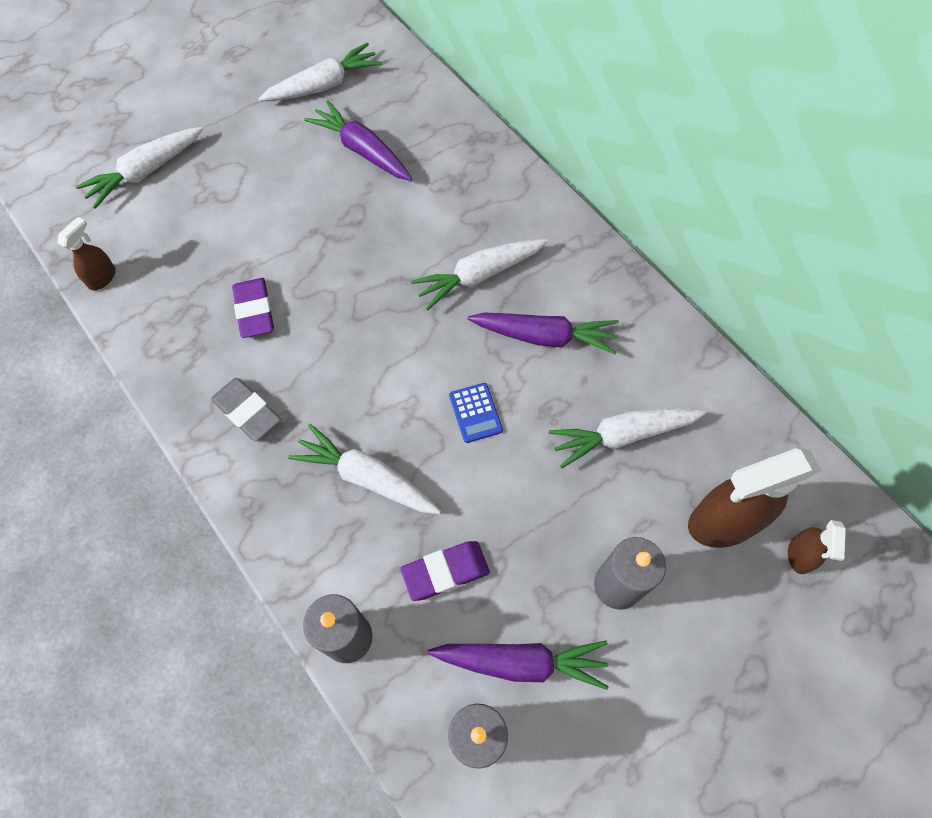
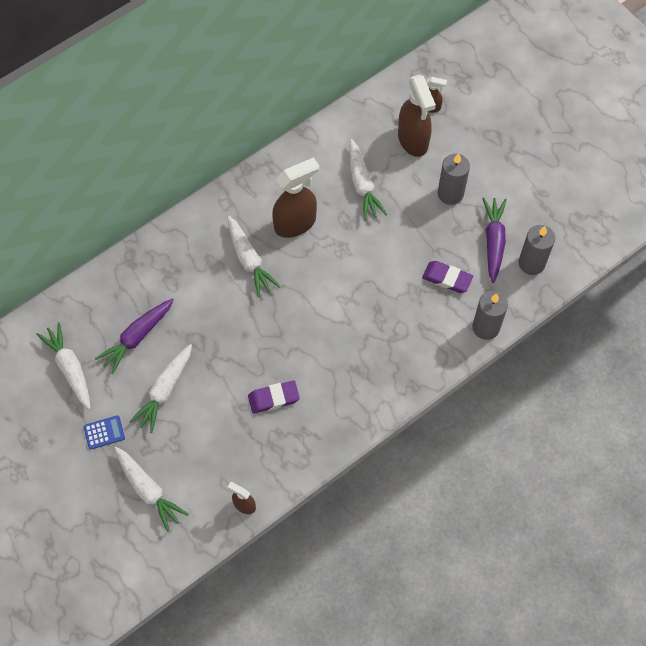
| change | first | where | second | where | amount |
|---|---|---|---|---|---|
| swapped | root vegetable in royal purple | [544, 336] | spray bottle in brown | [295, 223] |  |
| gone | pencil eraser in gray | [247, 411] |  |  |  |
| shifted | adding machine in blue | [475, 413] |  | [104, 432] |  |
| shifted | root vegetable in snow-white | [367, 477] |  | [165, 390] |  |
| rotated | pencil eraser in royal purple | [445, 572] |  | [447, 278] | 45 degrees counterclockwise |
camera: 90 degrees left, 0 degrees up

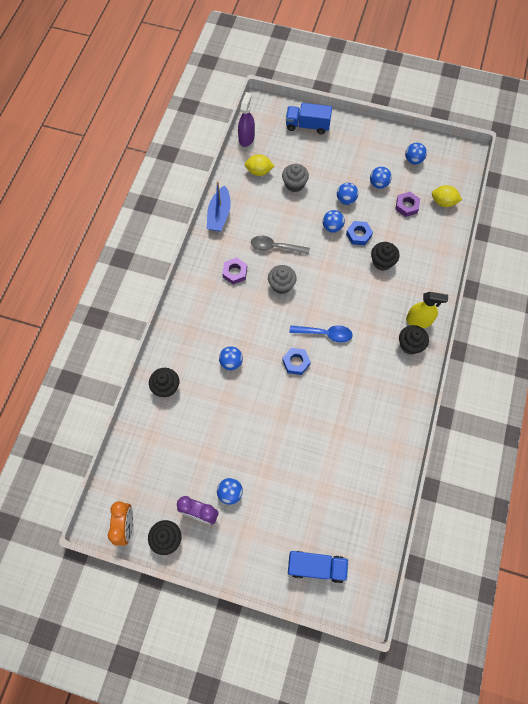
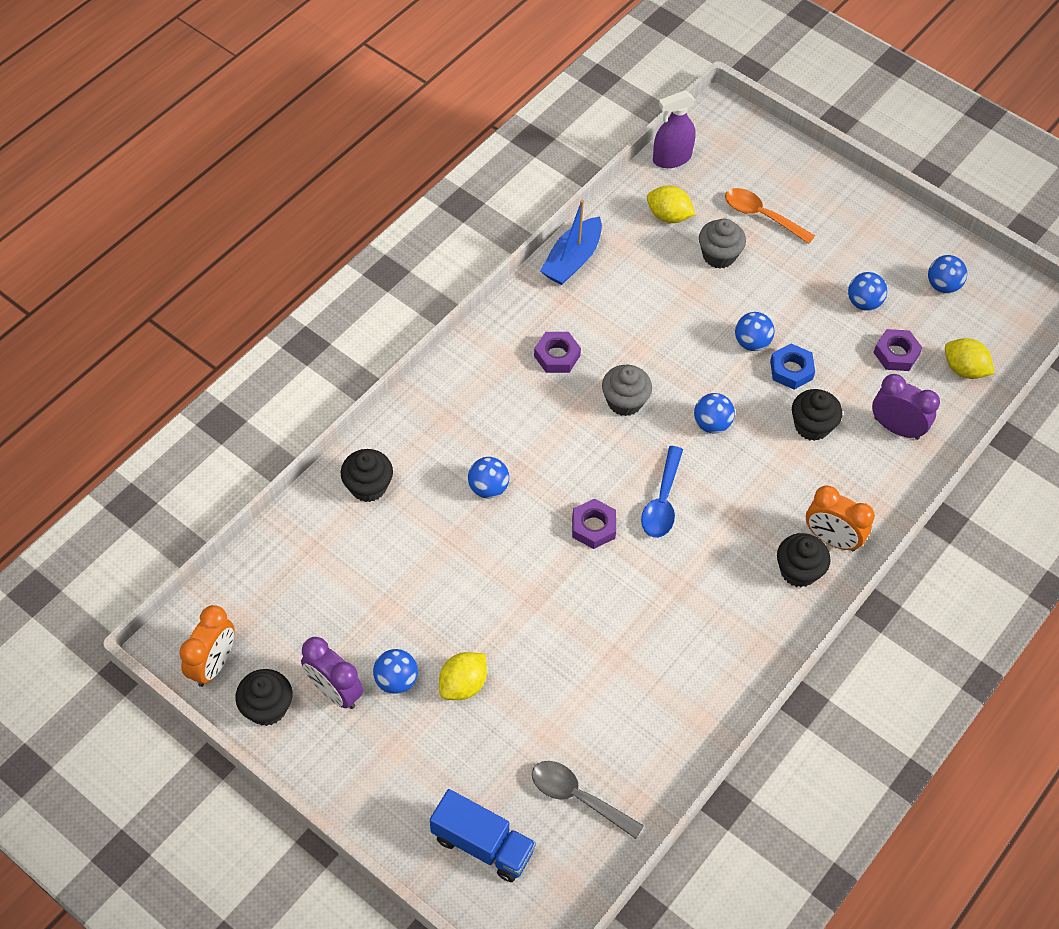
| change | first | where | second | where | amount |
|---|---|---|---|---|---|
| rotated | spray bottle in royal purple | [246, 138] |  | [671, 158] | 150 degrees counterclockwise |
| gone | lorry in blue | [307, 125] |  |  |  |
| shifted | ball in blue | [346, 200] |  | [711, 424] |  |
| shifted | spoon in gray | [275, 247] |  | [578, 797] |  |
| swapped | spray bottle in bright yellow | [419, 320] | alarm clock in bright orange | [831, 539] |  |
| rotated | spoon in blue | [325, 334] |  | [662, 501] | 75 degrees clockwise |
| repainted | hexagon nut in blue | [296, 362] | hexagon nut in royal purple | [593, 527] |  |
| new |  |  | spoon in bright orange | [761, 216] |  |
| new |  |  | alarm clock in royal purple | [896, 428] |  |
| new |  |  | lemon in bright yellow | [463, 684] |  |
camera: 20 degrees right, 10 degrees down

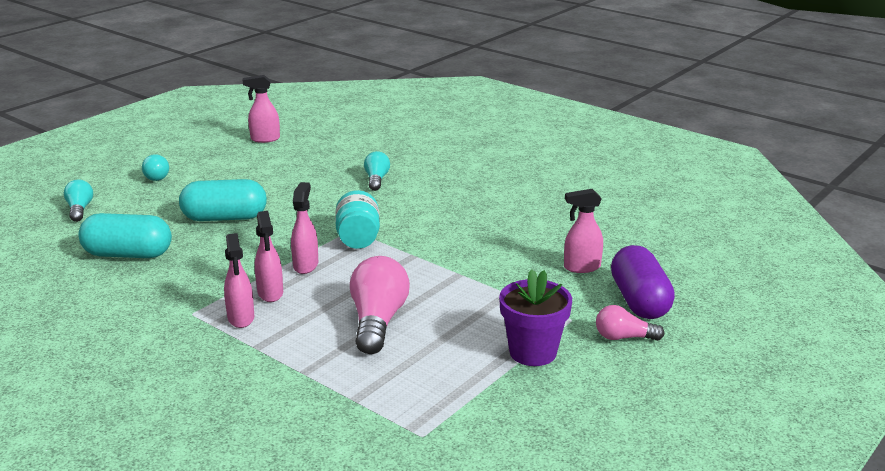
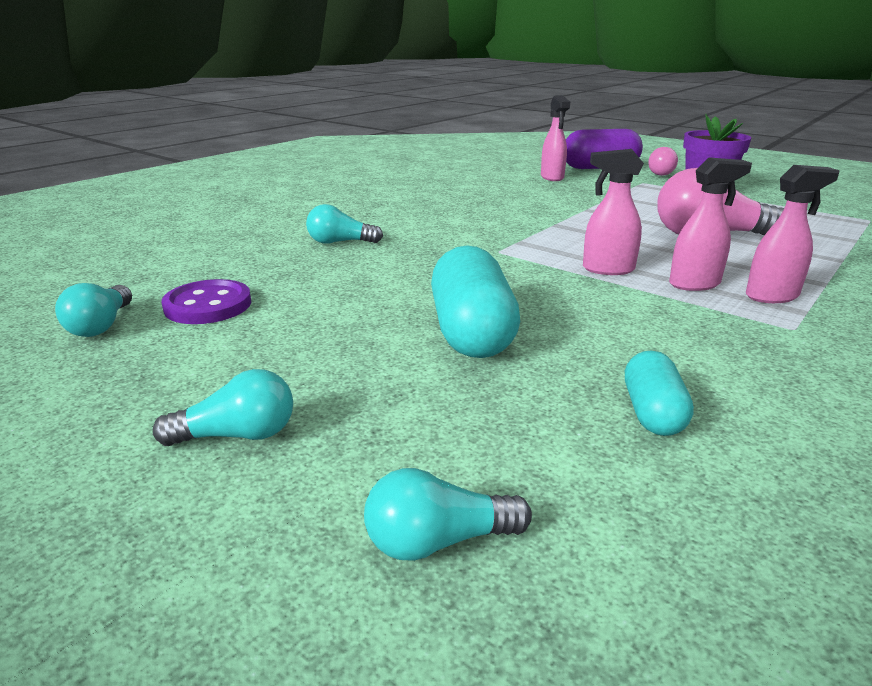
| change | first | where | second | where | amount |
|---|---|---|---|---|---|
| swapped | spray bottle in pink | [265, 139] | light bulb in teal | [101, 325] |  |
| gone | jam jar in teal | [358, 238] |  |  |  |
| scaled | pill in teal | [128, 254] |  | [652, 413] | x0.56 |
| new |  |  | button in royal purple | [208, 305] |  |
camera: 90 degrees left, 0 degrees up

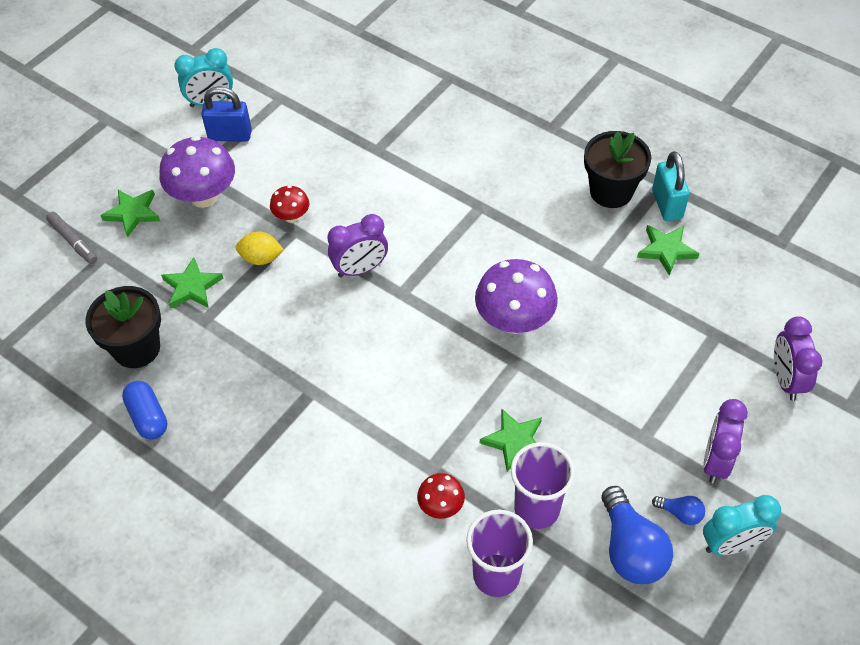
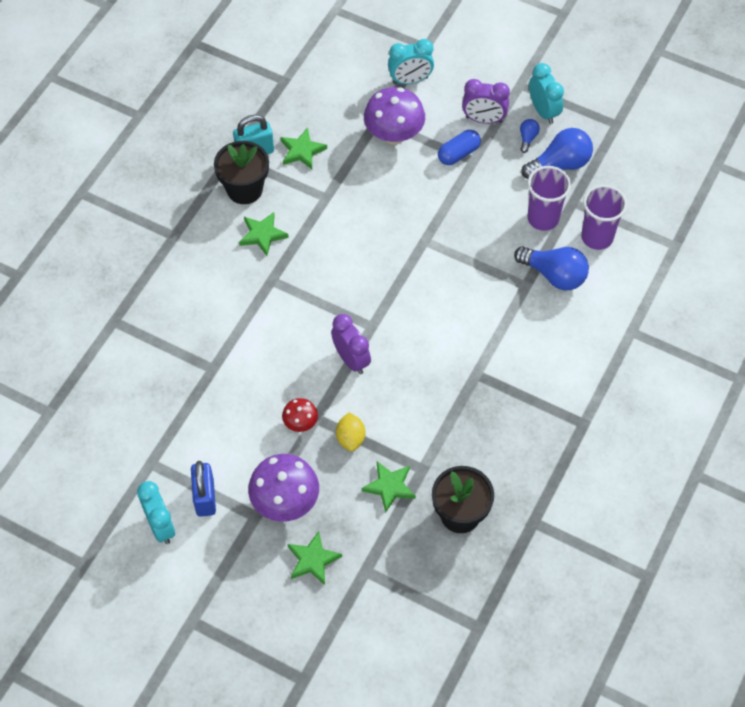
| change | first | where | second | where | amount |
|---|---|---|---|---|---|
| gone | marker pen in gray | [73, 241] |  |  |  |
| shifted | toadstool in royal purple | [514, 321] |  | [394, 135] |  |
| repainted | alarm clock in royal purple | [786, 380] | alarm clock in teal | [410, 80] |  |
| shifted | pill in blue | [148, 417] |  | [458, 154] |  |
| shifted | five-pointed star in green | [514, 441] |  | [262, 235] |  |
| swapped | toadstool in red | [441, 506] | light bulb in blue | [554, 275] |  |
camera: 100 degrees left, 5 degrees up

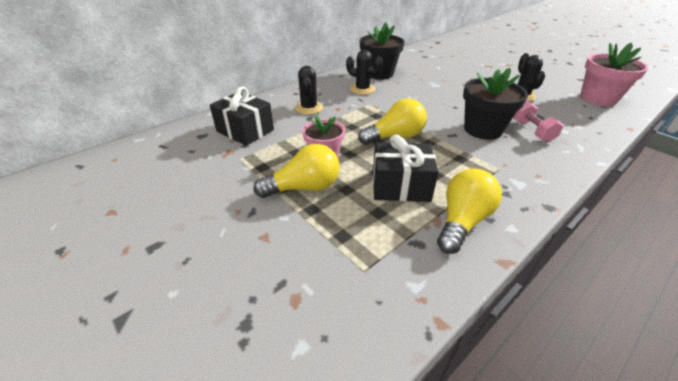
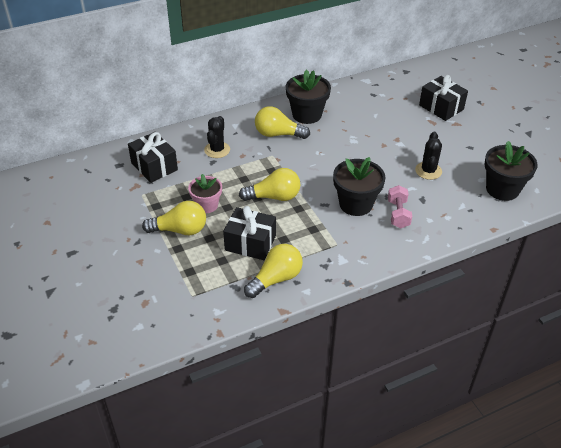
| change | first | where | second | where | amount |
|---|---|---|---|---|---|
| repainted | potted plant in pink | [598, 99] | potted plant in ebony | [502, 189] |  |
| swapped | saguaro cactus in ebony | [362, 89] | light bulb in bright yellow | [278, 134] |  |
| new |  |  | present in ebony | [441, 107] |  |
camera: 15 degrees right, 5 degrees up

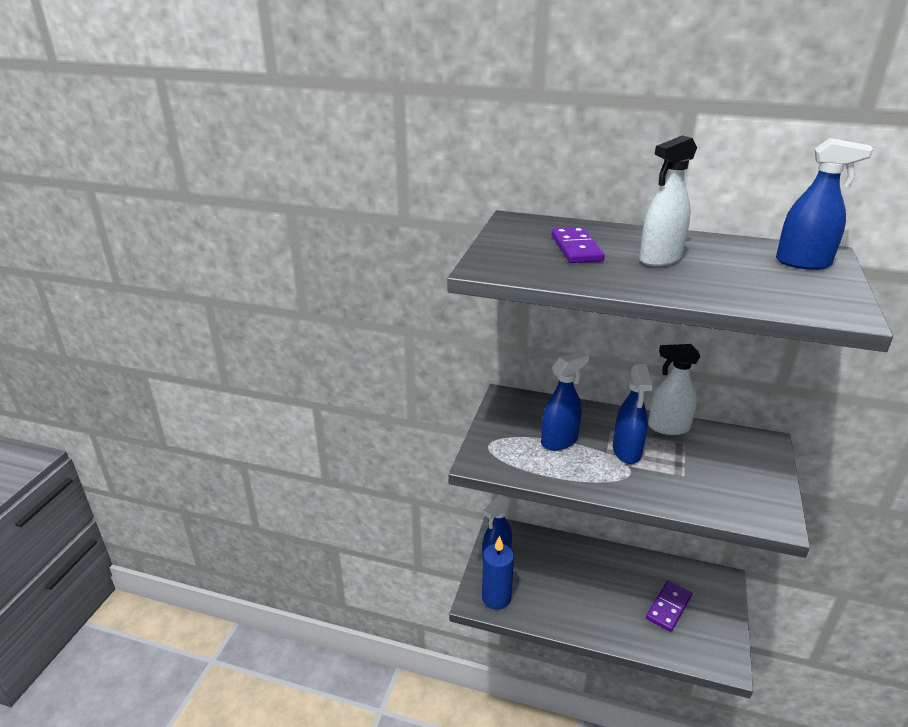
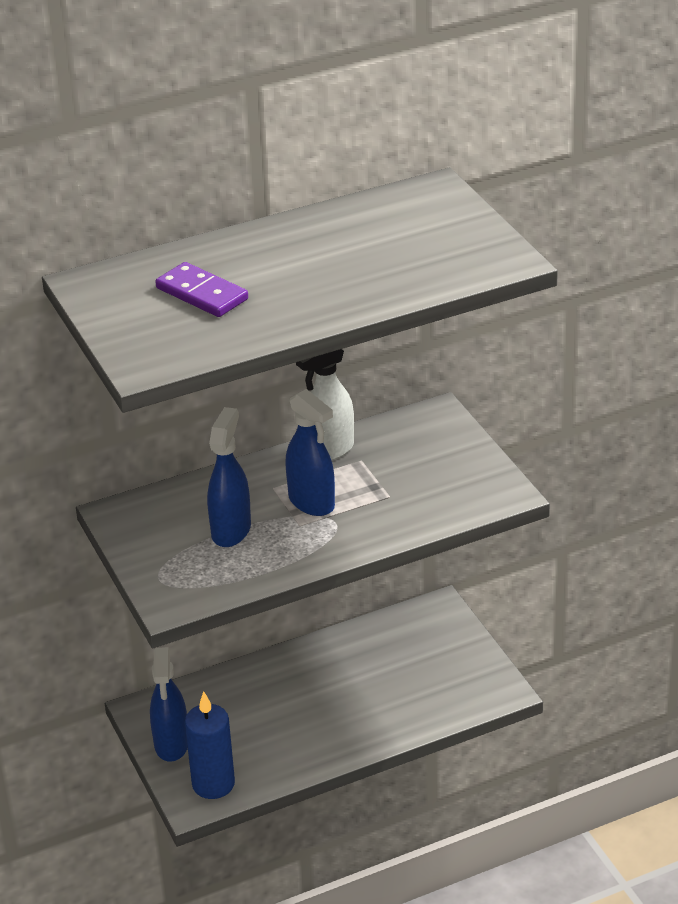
| change | first | where | second | where | amount |
|---|---|---|---|---|---|
| gone | spray bottle in snow-white | [660, 259] |  |  |  |
| gone | spray bottle in blue | [803, 263] |  |  |  |
| gone | domino piece in royal purple | [668, 607] |  |  |  |
camera: 40 degrees left, 5 degrees up

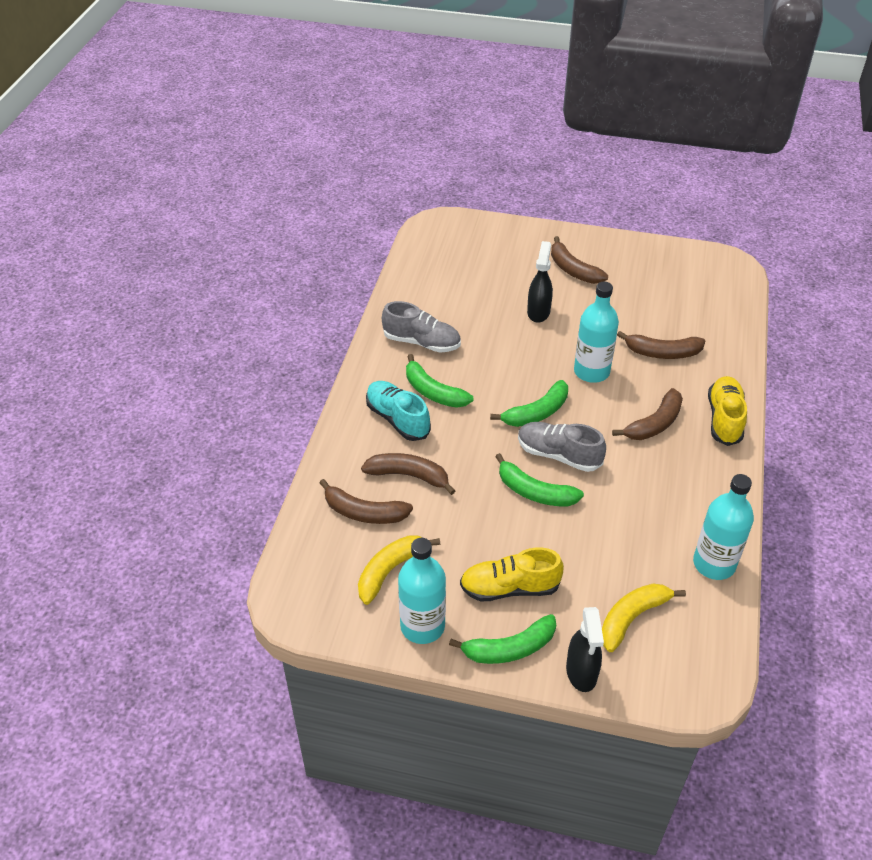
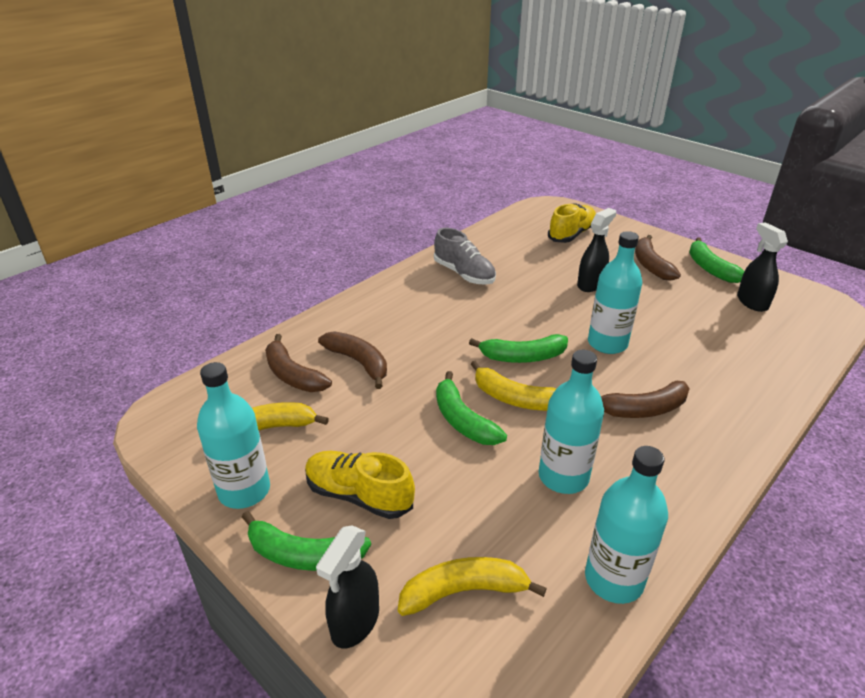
| change | first | where | second | where | amount |
|---|---|---|---|---|---|
| gone | toy banana in brown | [662, 353] |  |  |  |
| shifted | toy banana in green | [433, 392] |  | [710, 268] |  |
| shifted | lace-up shoe in bright yellow | [724, 419] |  | [571, 234] |  |
| gone | lace-up shoe in teal | [397, 419] |  |  |  |
| swapped | lace-up shoe in gray | [558, 455] | toy banana in bright yellow | [515, 398] |  |
| new |  |  | spray bottle in ebony | [752, 302] |  |
| new |  |  | flask in teal | [563, 476] |  |
camera: 30 degrees right, 10 degrees down

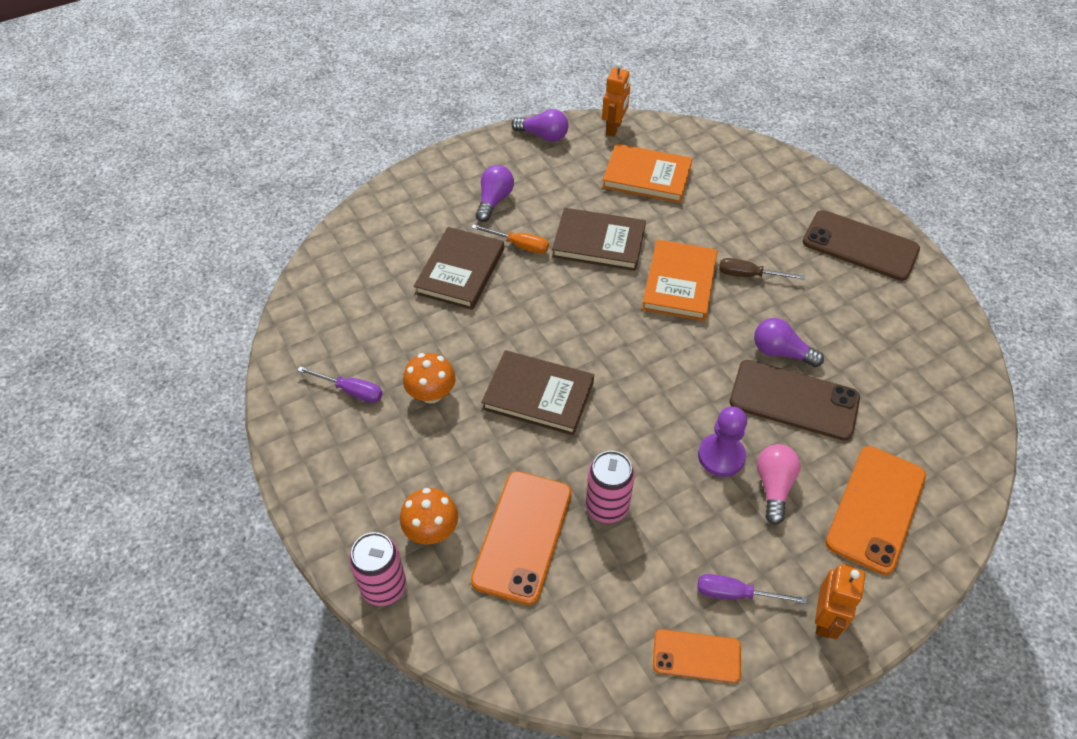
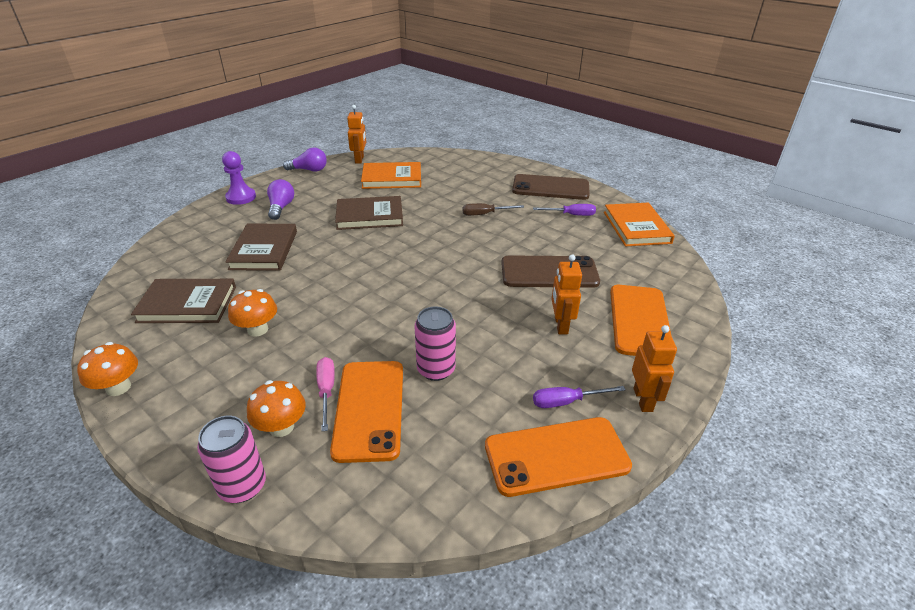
| change | first | where | second | where | amount |
|---|---|---|---|---|---|
| gone | flat screwdriver in bright orange | [519, 245] |  |  |  |
| shifted | hardback in bright orange | [679, 283] |  | [636, 227] |  |
| gone | light bulb in royal purple | [781, 352] |  |  |  |
| shifted | hardback in brown | [538, 395] |  | [187, 304] |  |
| shifted | flat screwdriver in royal purple | [351, 391] |  | [571, 215] |  |
| shifted | chess pawn in royal purple | [721, 456] |  | [241, 197] |  |
| swapped | light bulb in pink | [773, 487] | robot figure in bright orange | [560, 325] |  |
| scaled | mobile phone in bright orange | [696, 656] |  | [556, 456] | x1.69 |
| new |  |  | toadstool in bright orange | [118, 387] |  |
| new |  |  | flat screwdriver in pink | [326, 391] |  |
camera: 20 degrees left, 15 degrees down

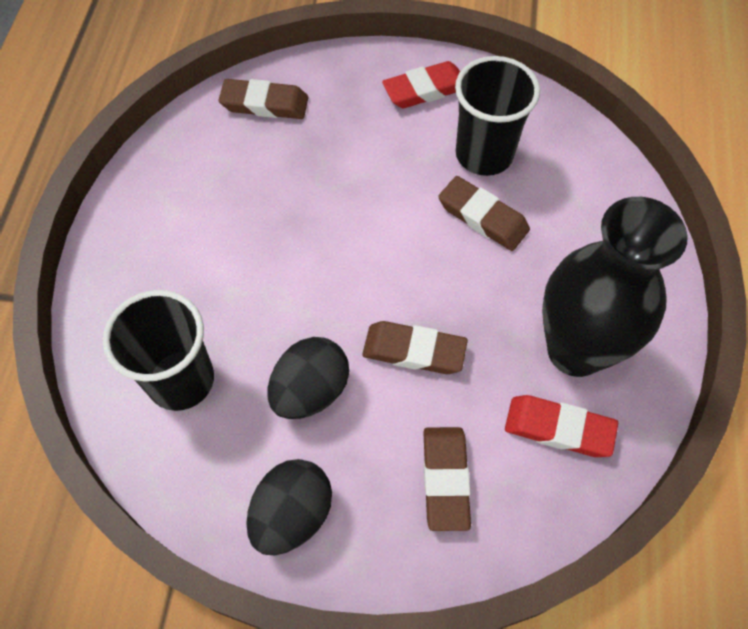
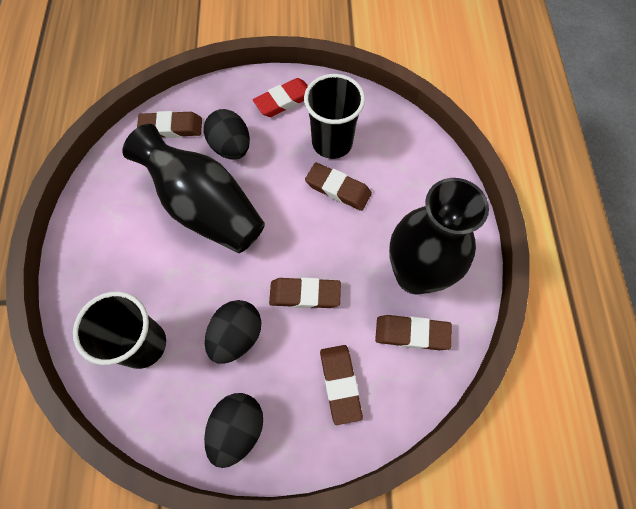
| change | first | where | second | where | amount |
|---|---|---|---|---|---|
| repainted | pencil eraser in red | [558, 429] | pencil eraser in brown | [412, 334] |  |
| new |  |  | toy egg in ebony | [231, 147] |  |
| new |  |  | vase in ebony | [205, 207] |  |
camera: 10 degrees left, 5 degrees up

